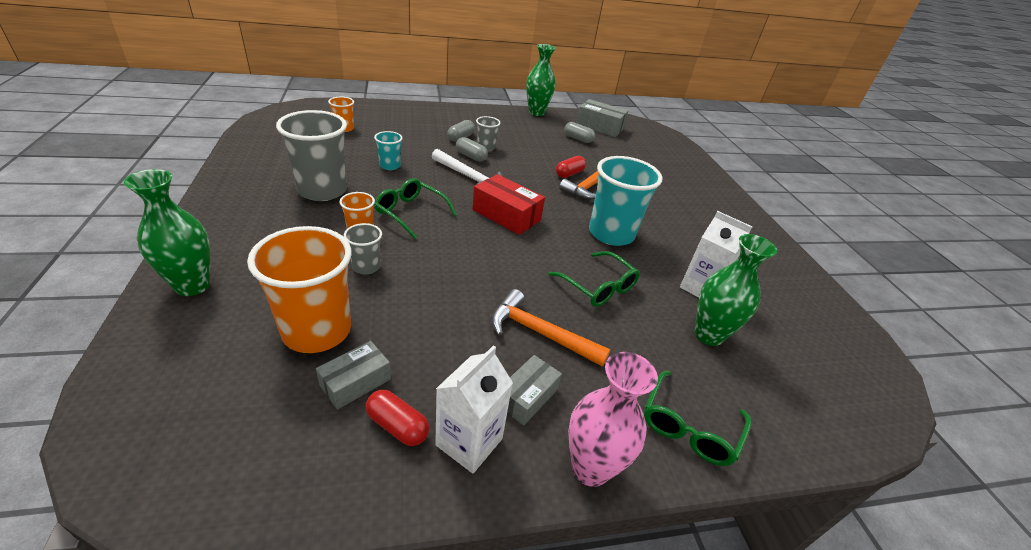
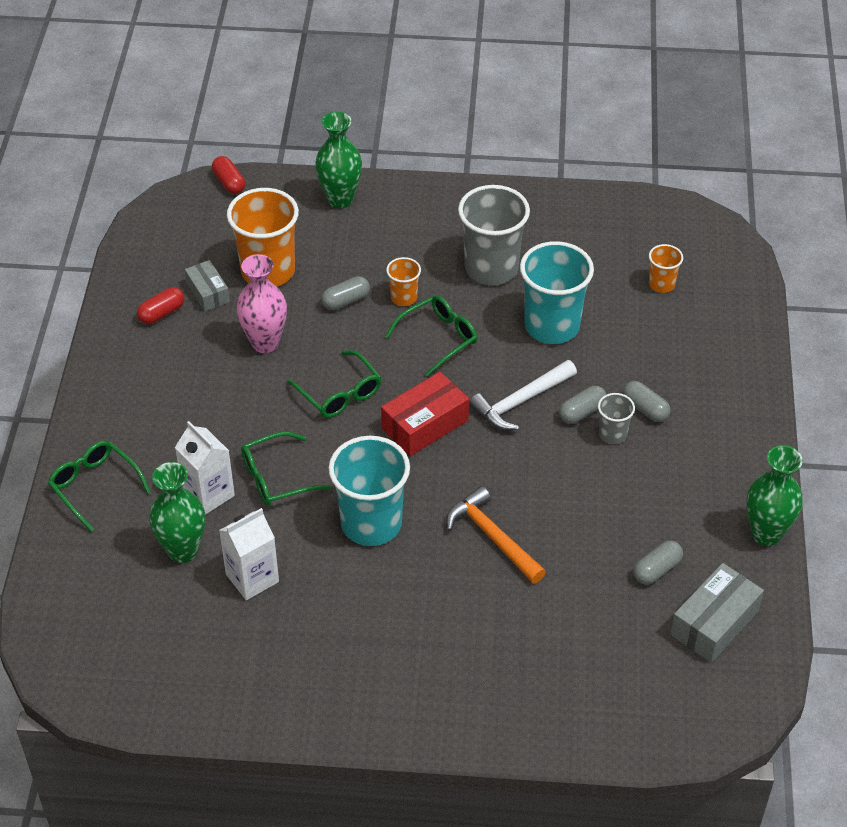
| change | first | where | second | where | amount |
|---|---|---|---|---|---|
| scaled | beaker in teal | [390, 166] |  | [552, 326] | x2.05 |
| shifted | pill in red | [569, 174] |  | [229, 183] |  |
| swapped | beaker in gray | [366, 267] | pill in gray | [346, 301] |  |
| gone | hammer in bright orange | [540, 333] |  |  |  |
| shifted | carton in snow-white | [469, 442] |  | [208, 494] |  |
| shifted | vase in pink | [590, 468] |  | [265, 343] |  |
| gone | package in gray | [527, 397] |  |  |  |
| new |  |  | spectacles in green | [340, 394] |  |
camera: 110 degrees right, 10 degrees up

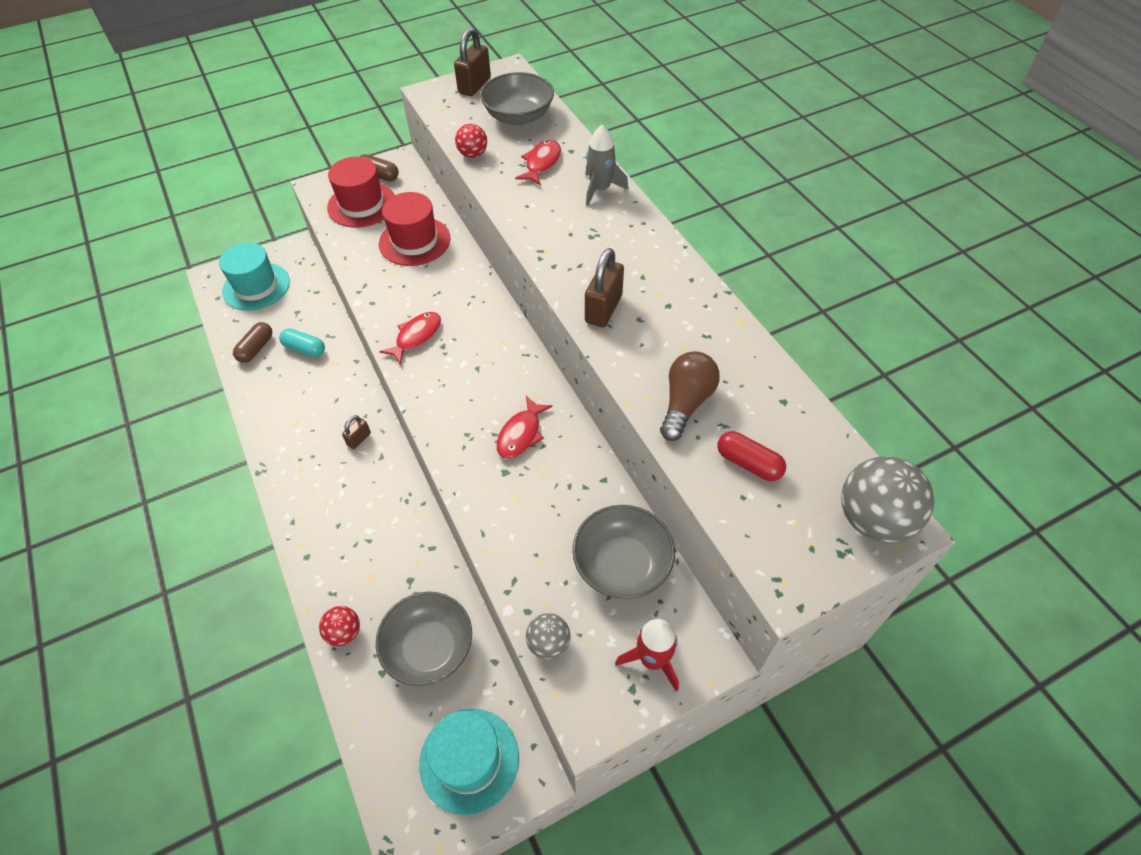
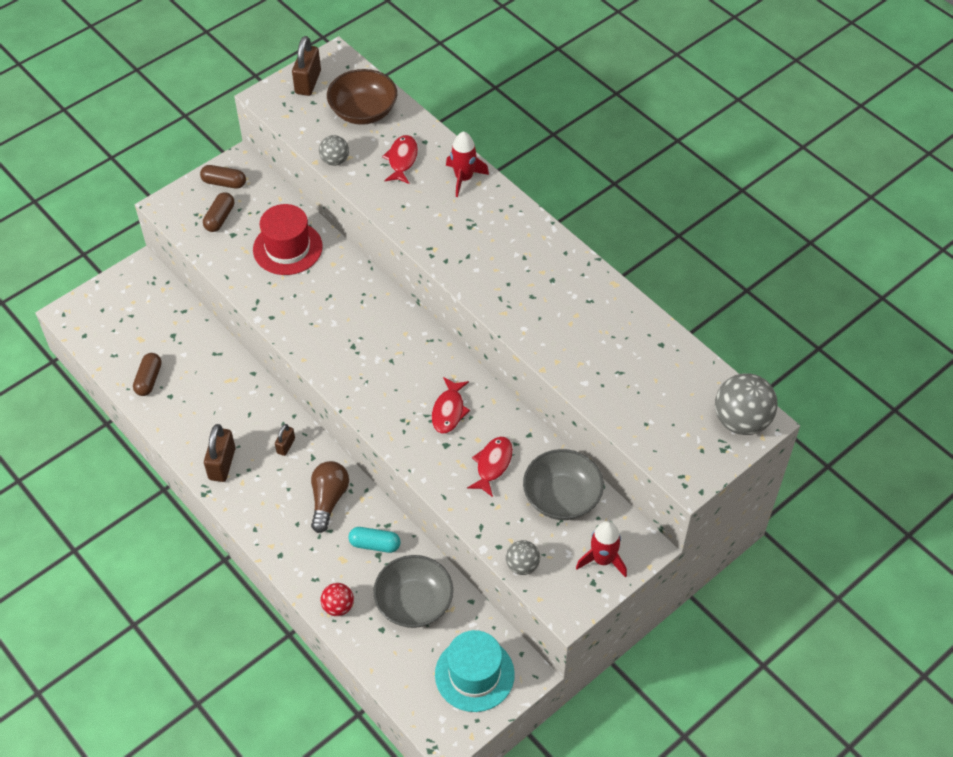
| change | first | where | second | where | amount |
|---|---|---|---|---|---|
| repainted | bowl in gray | [518, 116] | bowl in brown | [363, 111] |  |
| repainted | ball in red | [473, 154] | ball in gray | [335, 160] |  |
| repainted | spaceship in gray | [600, 189] | spaceship in red | [464, 178] |  |
| swapped | top hat in red | [362, 204] | pill in brown | [220, 218] |  |
| gone | top hat in teal | [256, 286] |  |  |  |
| shifted | padlock in brown | [603, 309] |  | [222, 464] |  |
| shifted | toy fish in red | [416, 336] |  | [492, 464] |  |
| shifted | pill in teal | [305, 349] |  | [375, 544] |  |
| shifted | light bulb in brown | [685, 403] |  | [328, 500] |  |
| gone | pill in red | [748, 463] |  |  |  |
camera: 15 degrees left, 0 degrees up

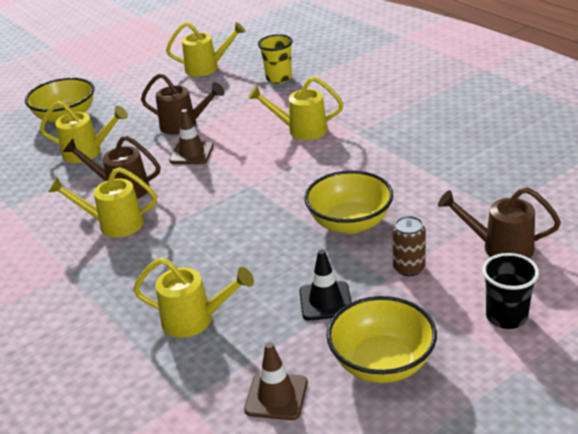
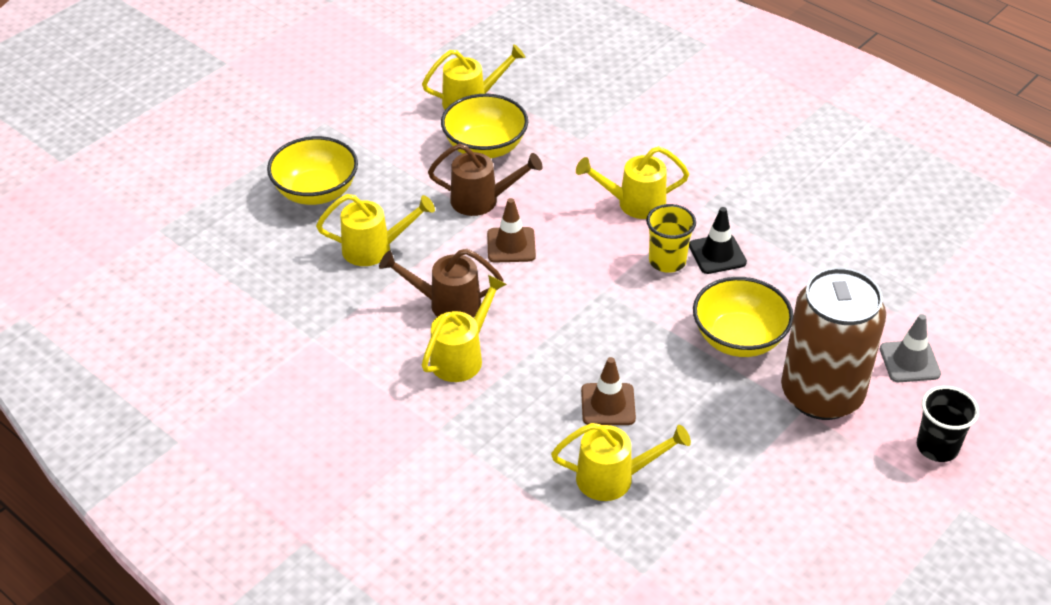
| change | first | where | second | where | amount |
|---|---|---|---|---|---|
| shifted | beaker in bright yellow | [279, 78] |  | [667, 261] |  |
| rotated | watering pot in bright yellow | [114, 224] |  | [461, 357] | 135 degrees clockwise |
| swapped | watering pot in brown | [500, 247] | road cone in gray | [909, 361] |  |
| scaled | can in brown | [409, 268] |  | [821, 394] | x2.41 |
| shifted | road cone in ebony | [325, 301] |  | [717, 254] |  |
| shifted | bowl in bright yellow | [382, 363] |  | [485, 147] |  |
| shifted | road cone in brown | [276, 396] |  | [608, 404] |  |
camera: 15 degrees left, 10 degrees up

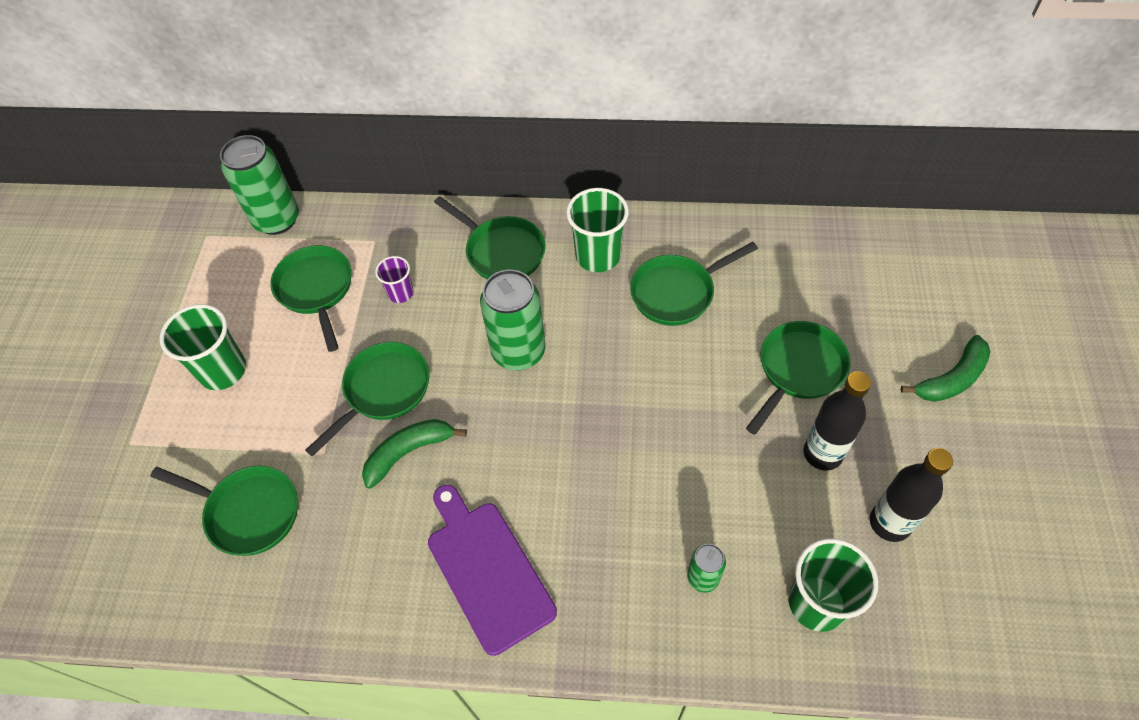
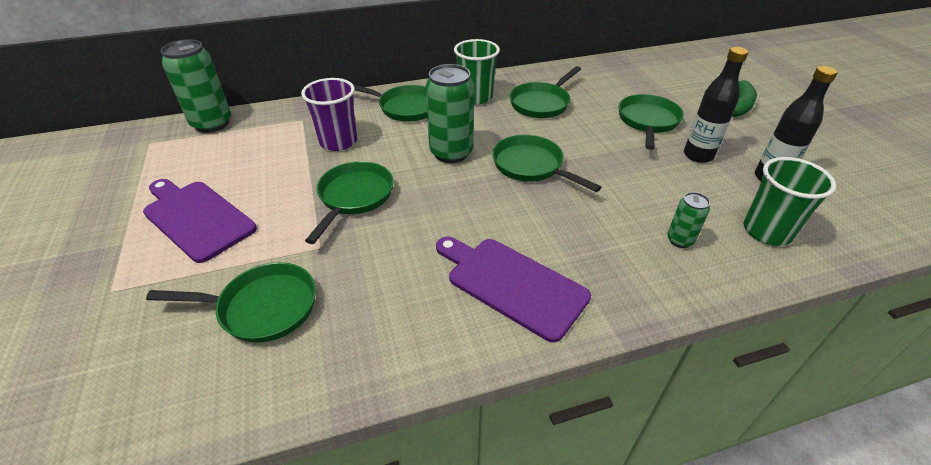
| change | first | where | second | where | amount |
|---|---|---|---|---|---|
| shifted | pan in green | [316, 290] |  | [531, 166] |  |
| scaled | beaker in royal purple | [400, 293] |  | [338, 142] | x1.77 |
| swapped | beaker in green | [223, 370] | cutting board in royal purple | [196, 218] |  |
| gone | toy banana in green | [409, 452] |  |  |  |
camera: 25 degrees left, 15 degrees down

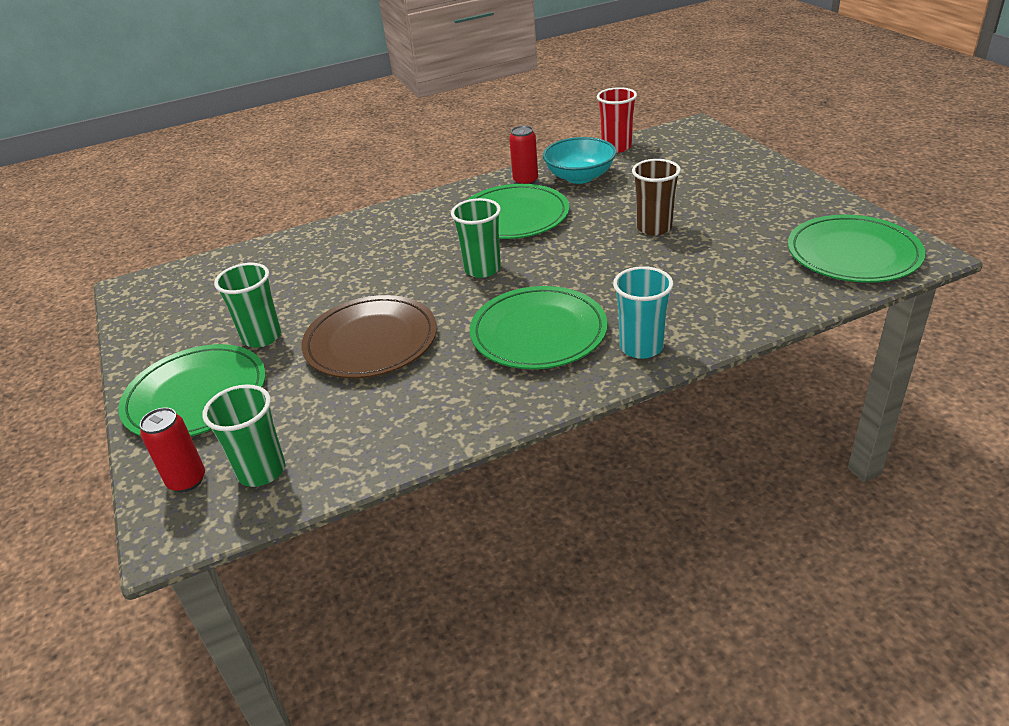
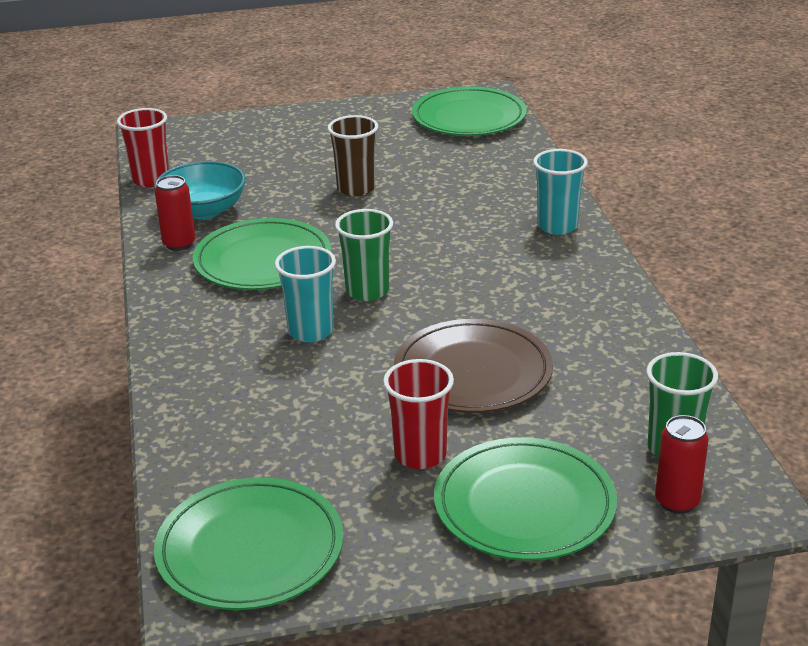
| change | first | where | second | where | amount |
|---|---|---|---|---|---|
| repainted | beaker in green | [262, 337] | beaker in red | [420, 455] |  |
| shifted | plate in green | [538, 332] |  | [250, 549] |  |
| new |  |  | beaker in teal | [310, 331] |  |
camera: 80 degrees left, 5 degrees down

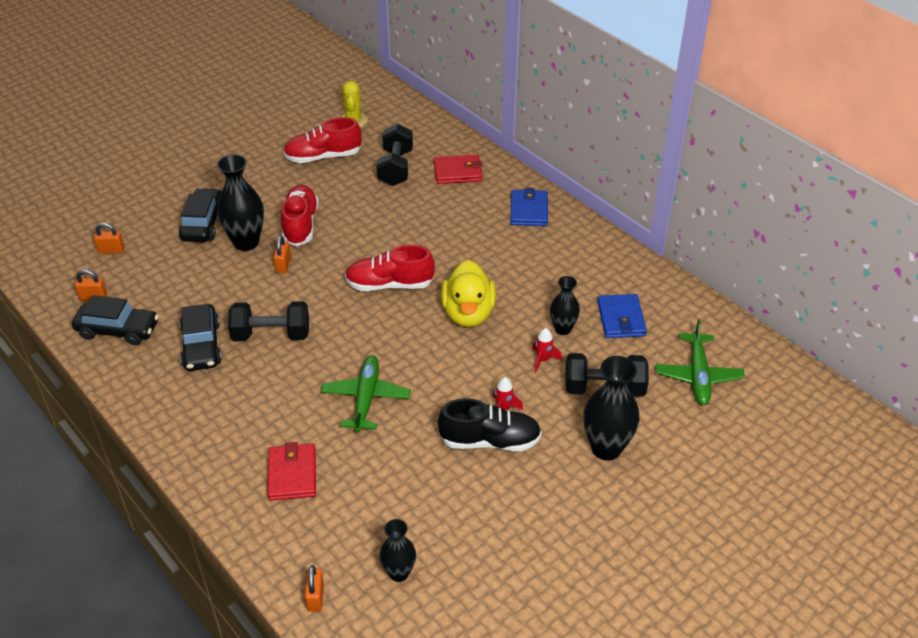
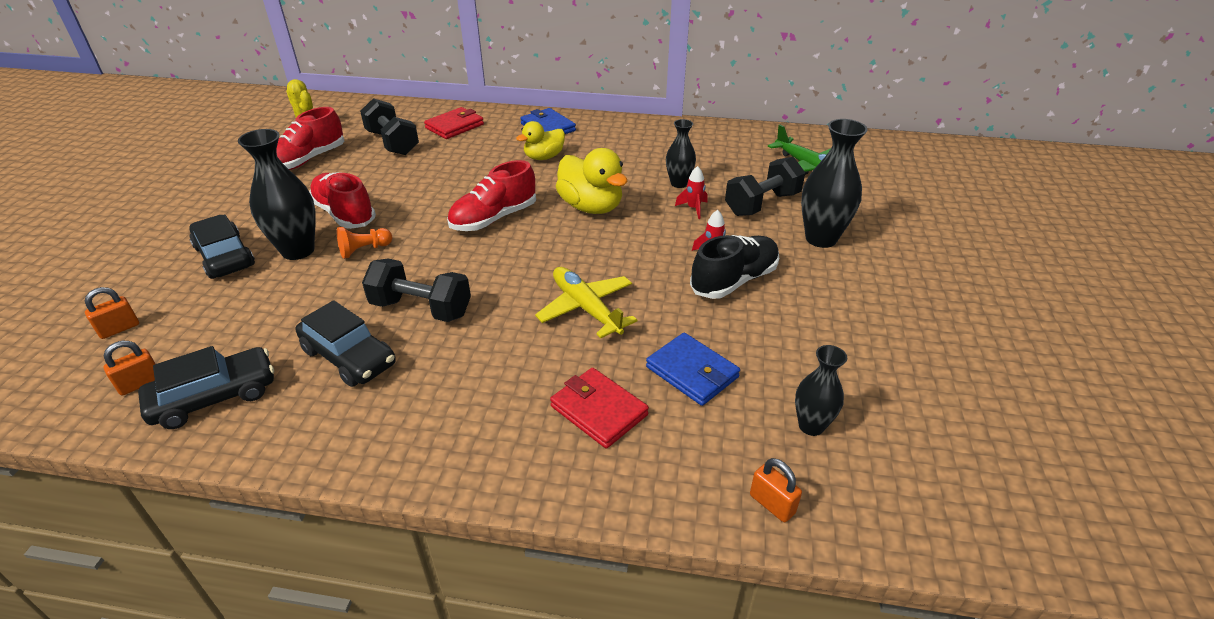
| change | first | where | second | where | amount |
|---|---|---|---|---|---|
| swapped | padlock in bright orange | [283, 265] | chess pawn in bright orange | [364, 250] |  |
| shifted | wallet in blue | [621, 319] |  | [692, 372] |  |
| rotated | dumbbell in ebony | [271, 335] |  | [421, 308] | 60 degrees clockwise |
| repainted | plane in green | [366, 399] | plane in bright yellow | [586, 309] |  |
| new |  |  | duck in bright yellow | [544, 157] |  |
camera: 40 degrees left, 5 degrees down

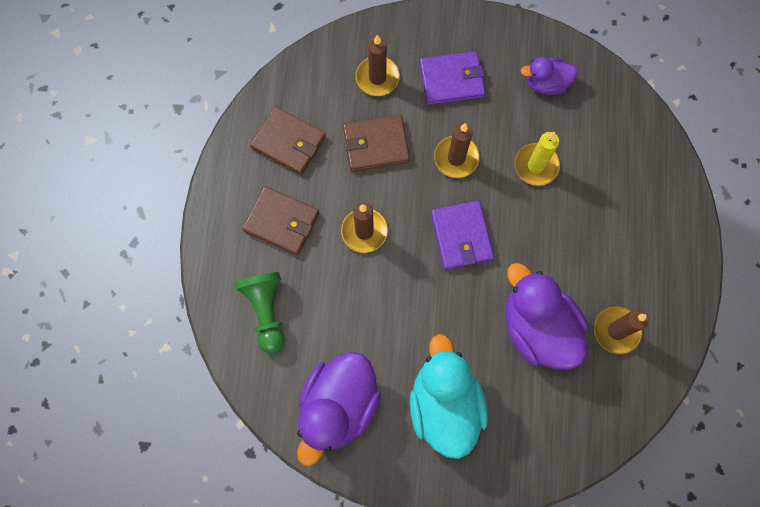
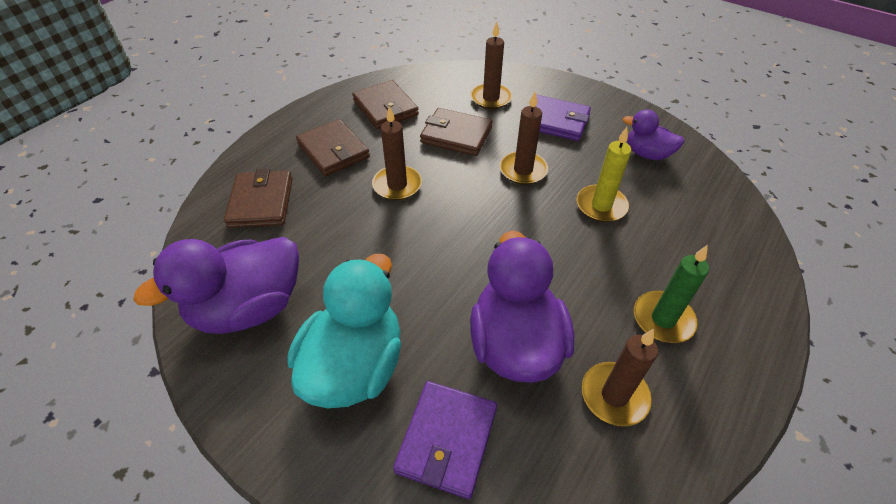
| change | first | where | second | where | amount |
|---|---|---|---|---|---|
| shifted | wallet in royal purple | [461, 236] |  | [447, 440] |  |
| swapped | chess pawn in green | [266, 311] | wallet in brown | [261, 202] |  |
| new |  |  | candle in green | [663, 319] |  |
camera: 30 degrees right, 25 degrees down

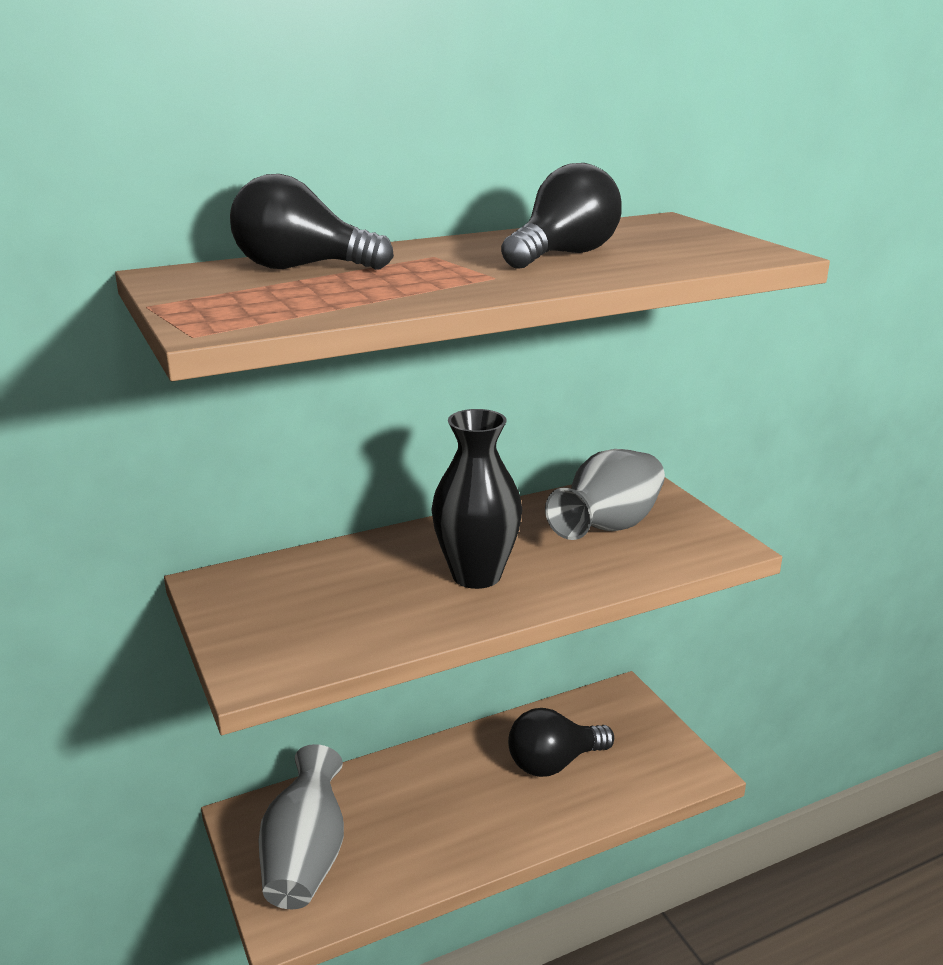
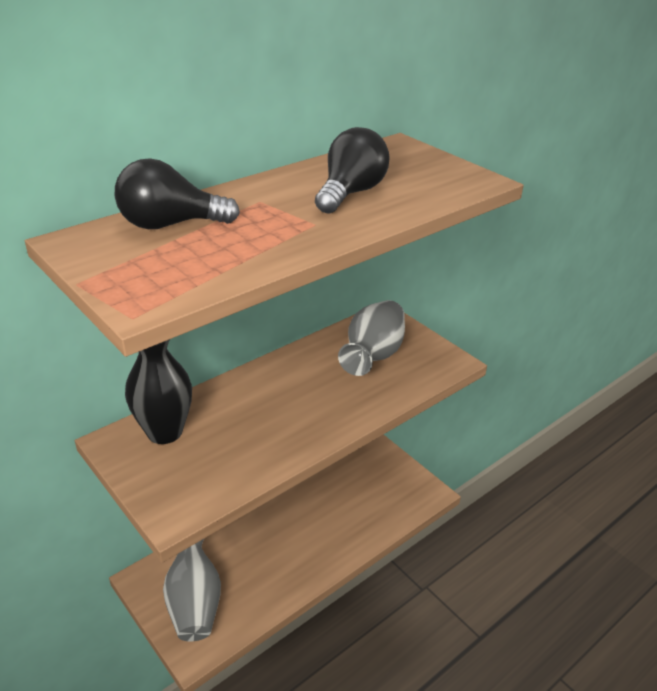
| change | first | where | second | where | amount |
|---|---|---|---|---|---|
| shifted | vase in ebony | [476, 575] |  | [164, 432] |  |
| gone | light bulb in ebony | [553, 763] |  |  |  |
camera: 15 degrees left, 10 degrees up

